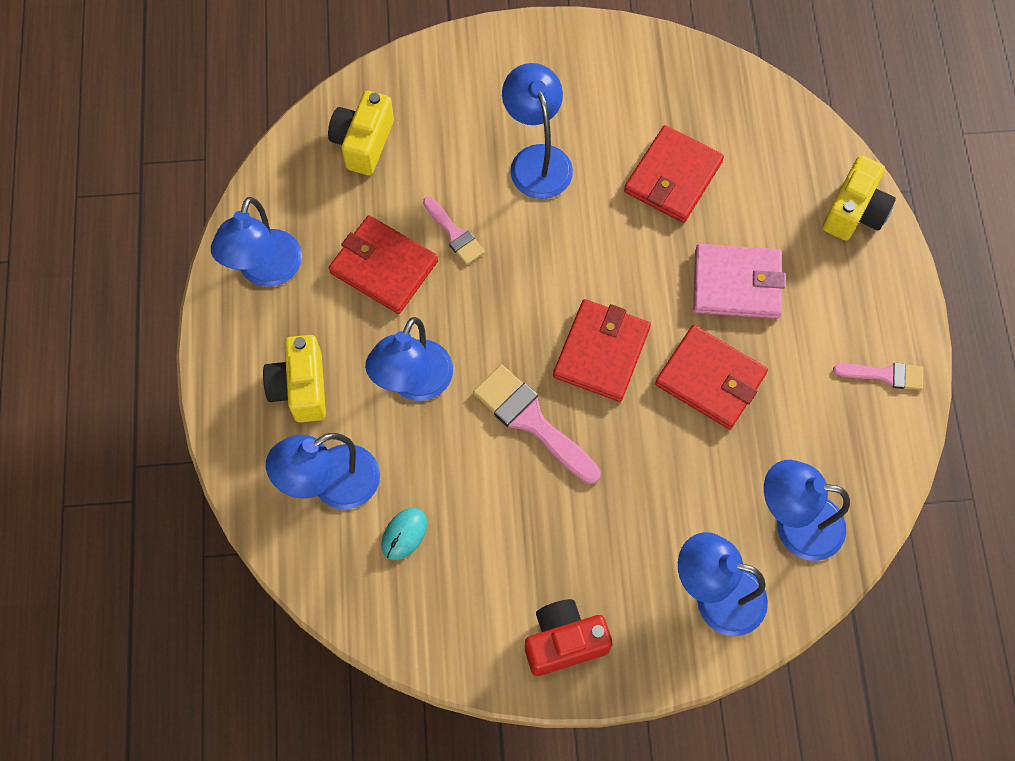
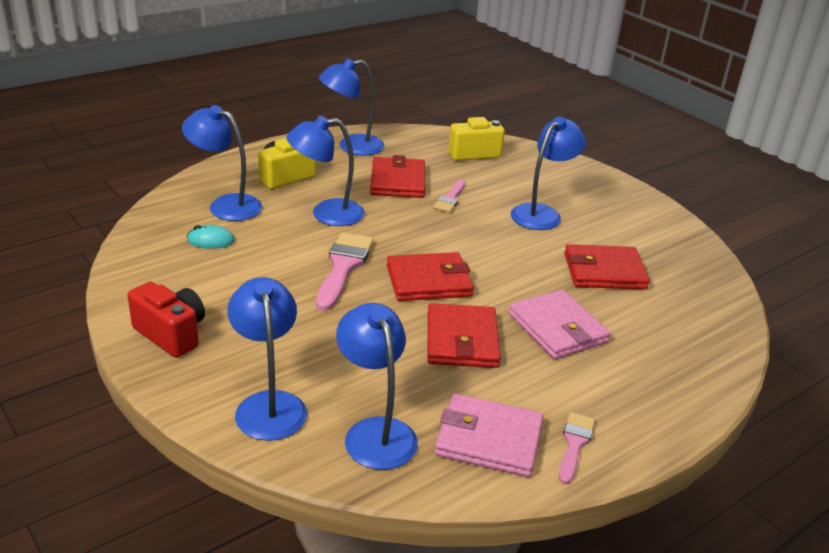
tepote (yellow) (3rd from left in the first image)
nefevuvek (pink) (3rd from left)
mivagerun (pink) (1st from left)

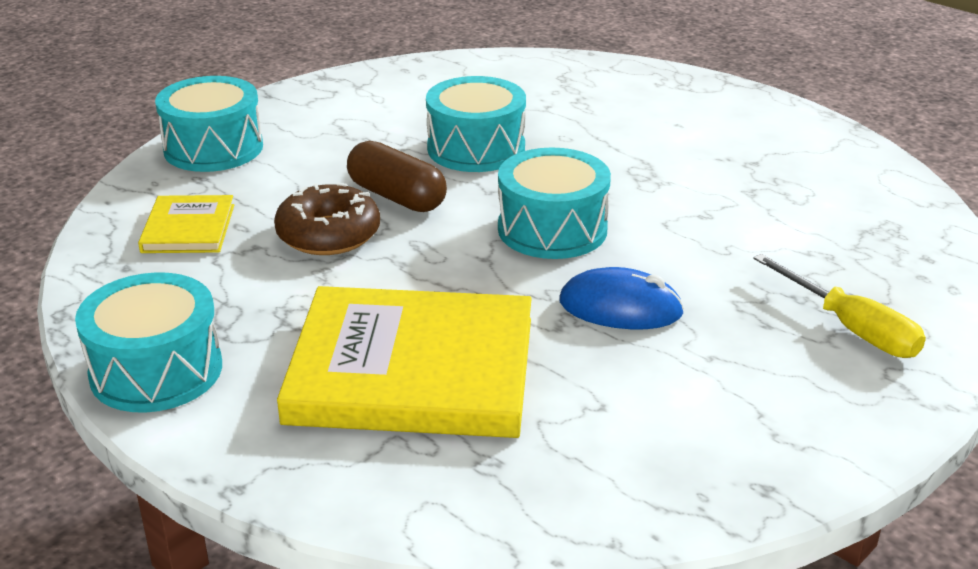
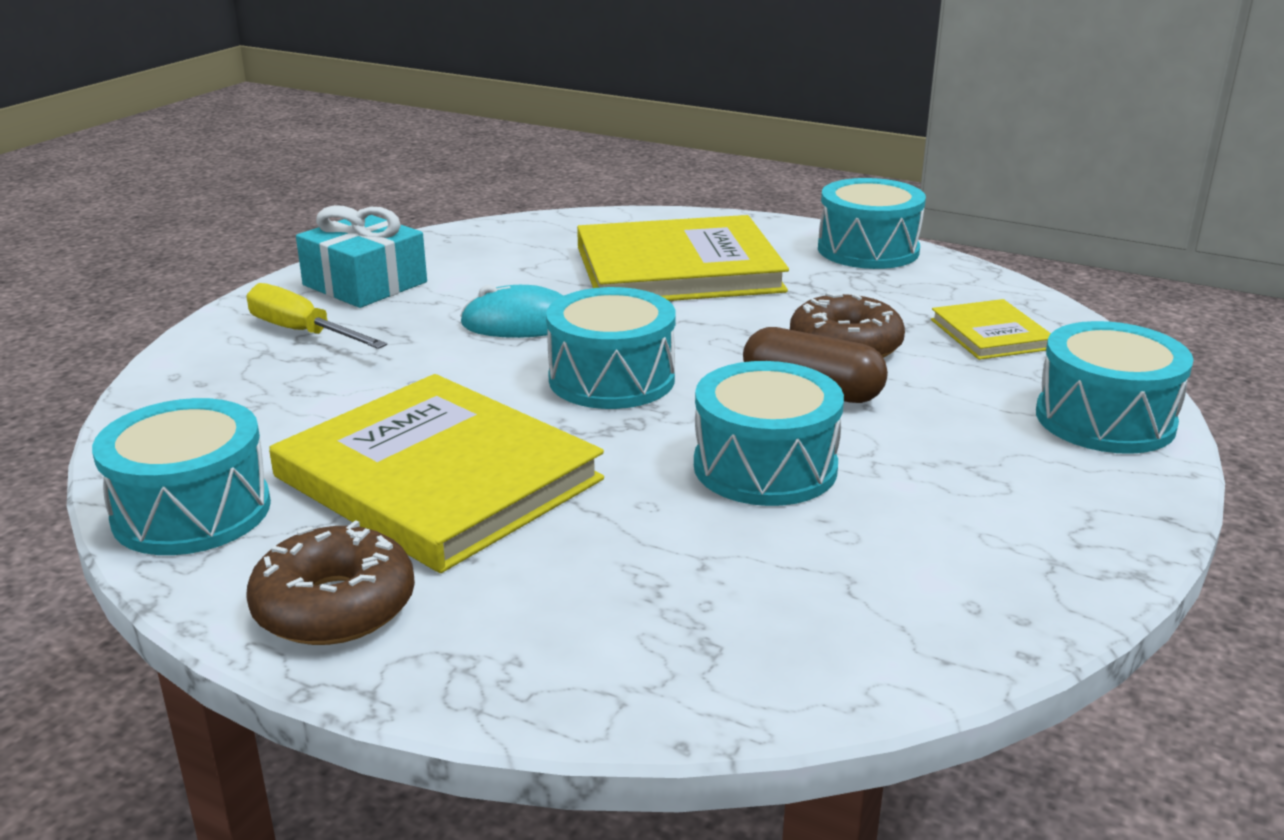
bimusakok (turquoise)
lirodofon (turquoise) (1st from left)
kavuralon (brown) (1st from left)
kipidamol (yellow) (1st from left)
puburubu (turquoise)

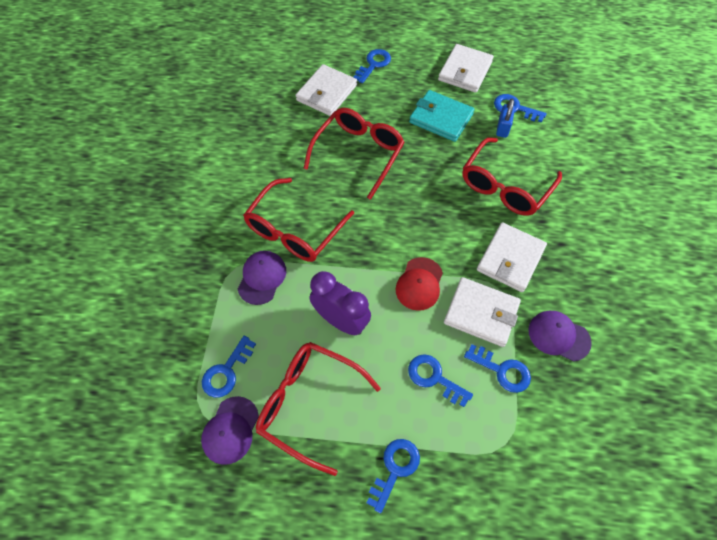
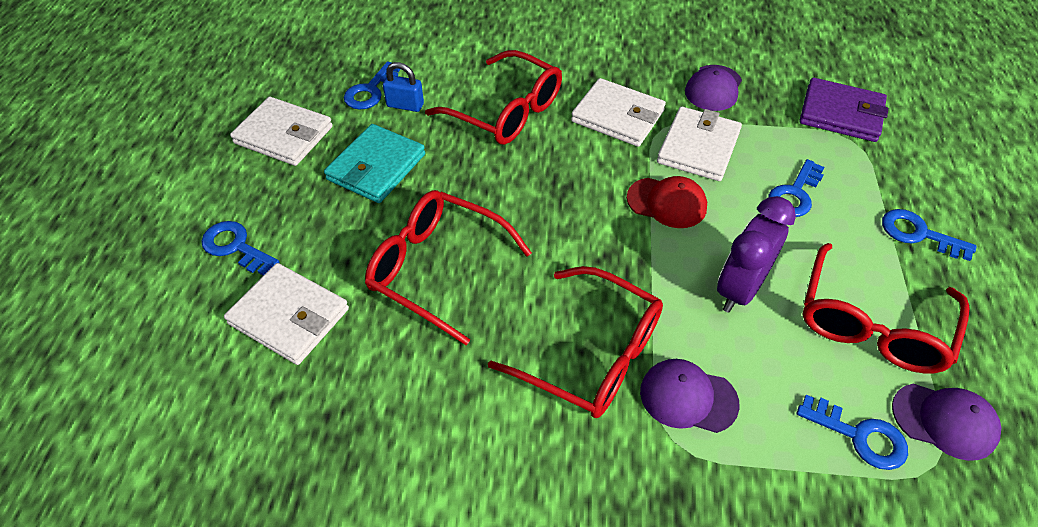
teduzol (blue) (5th from left in the first image)
mivagerun (purple)

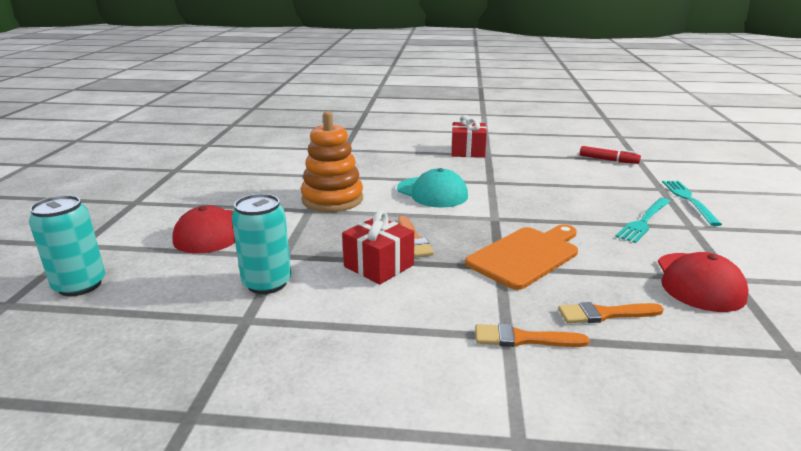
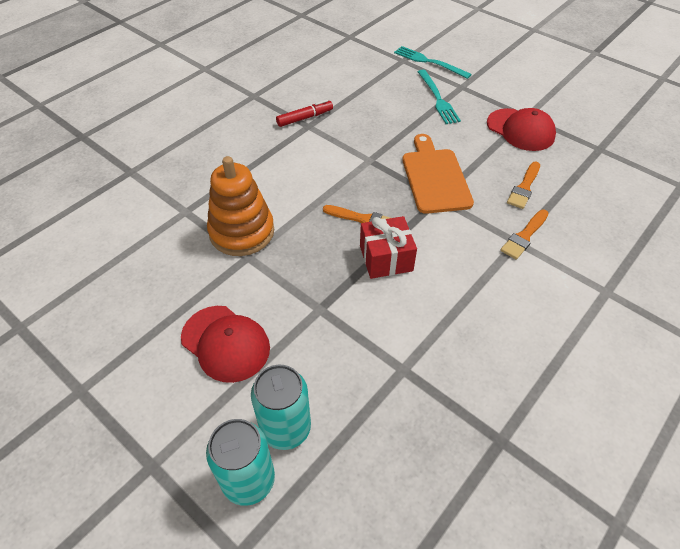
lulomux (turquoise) (2nd from left)
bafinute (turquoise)
puburubu (red) (2nd from left in the first image)
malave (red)

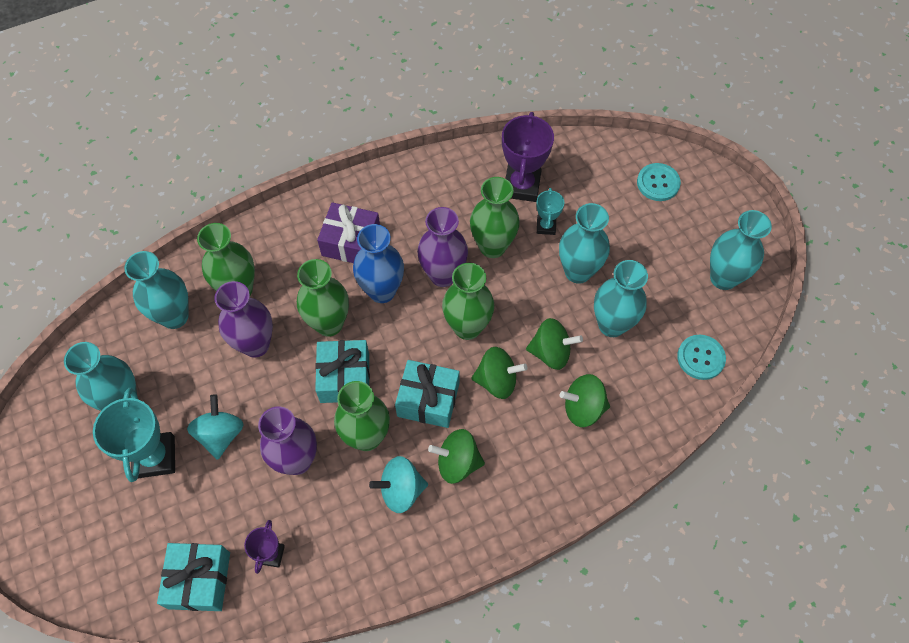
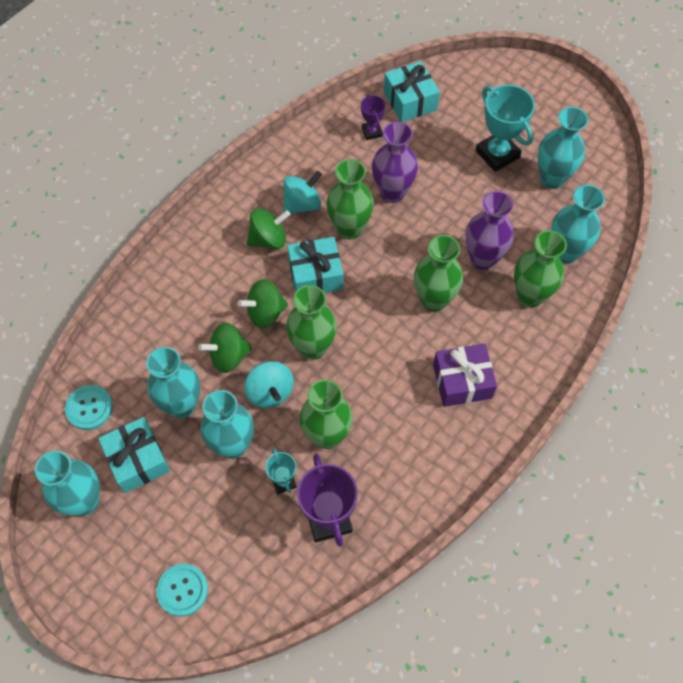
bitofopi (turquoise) (1st from left)
puburubu (turquoise) (1st from left)
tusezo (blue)
tusezo (purple) (3rd from left in the first image)
bitofopi (green) (4th from left in the first image)

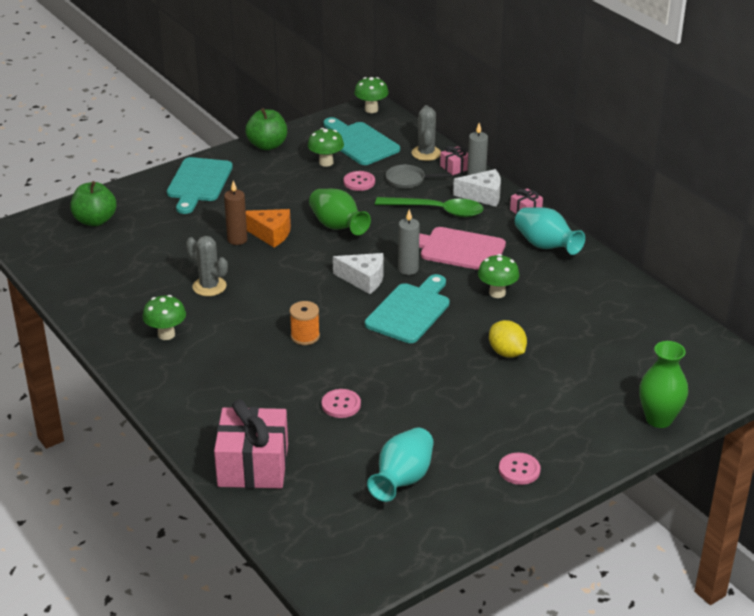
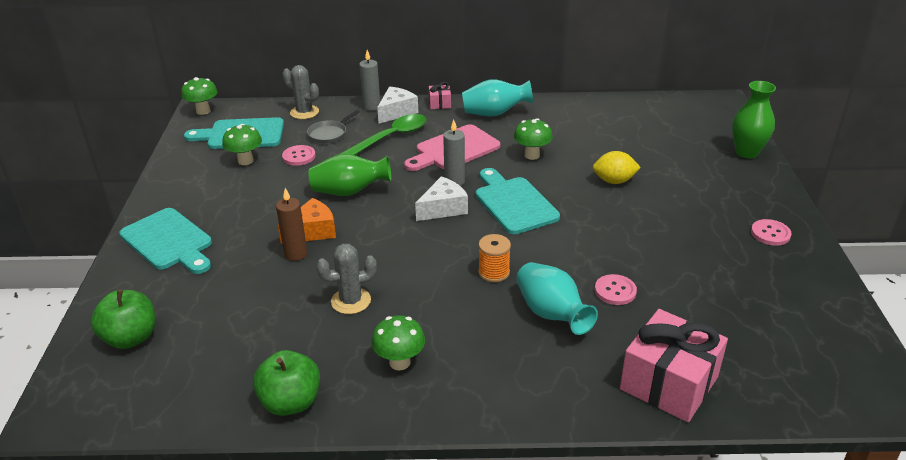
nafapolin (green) (2nd from left)
tusezo (turquoise) (2nd from left)
puburubu (pink) (2nd from left in the first image)

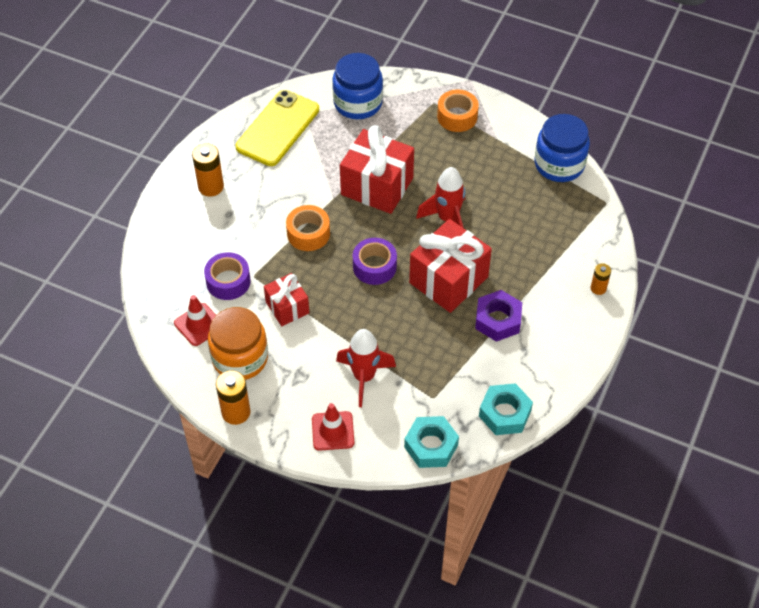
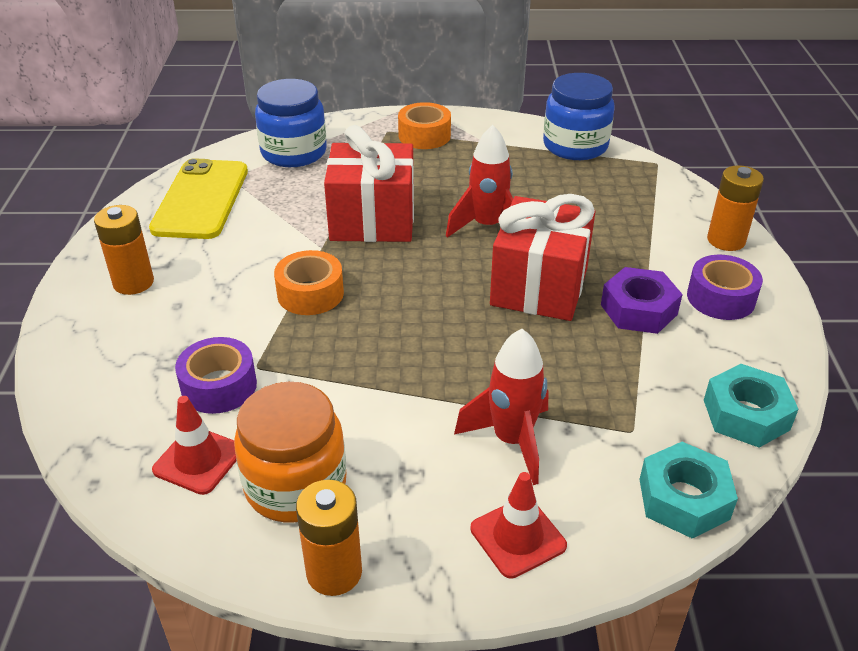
puburubu (red) (1st from left in the first image)
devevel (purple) (2nd from left)
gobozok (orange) (3rd from left)

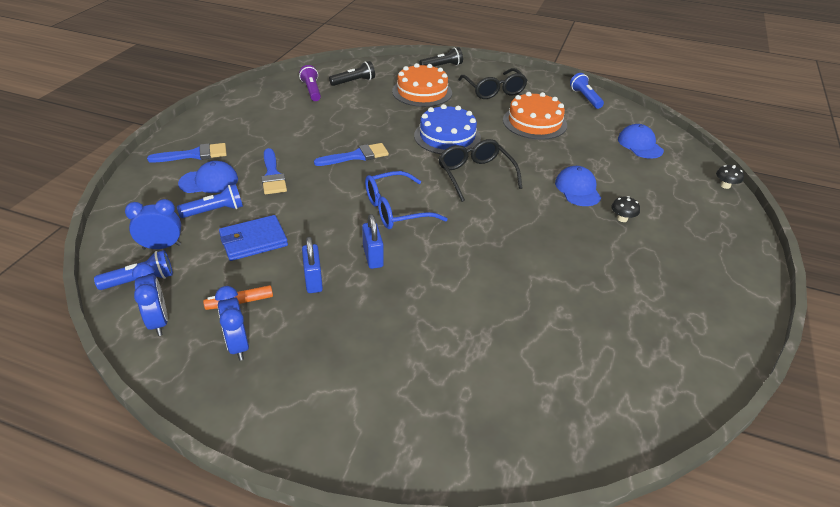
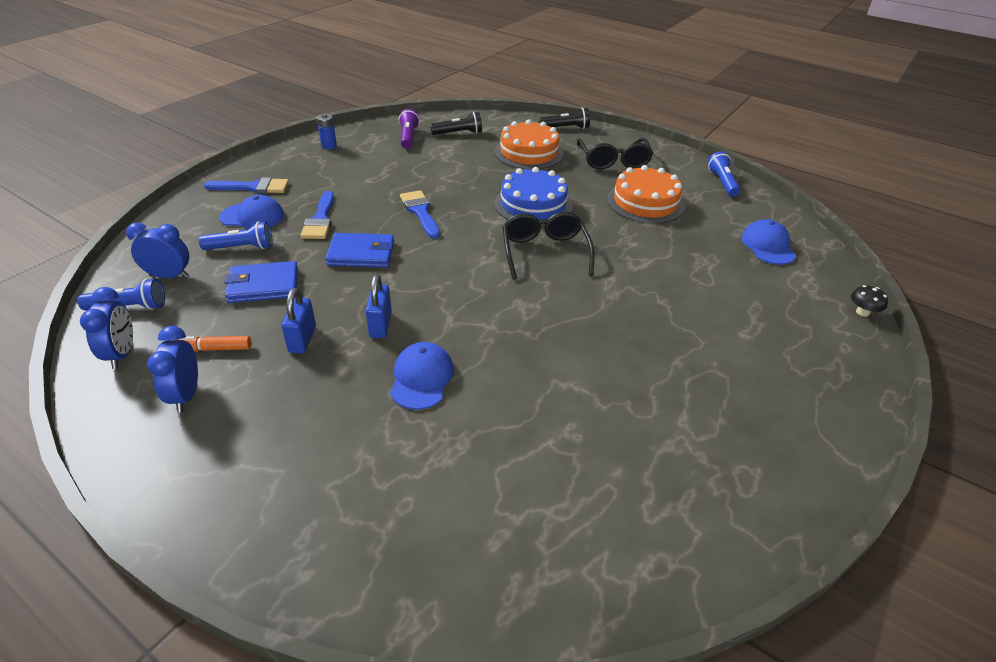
nefevuvek (blue) (3rd from left)
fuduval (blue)
bafinute (blue) (2nd from left)
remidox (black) (1st from left in the first image)
gobozok (blue)
mivagerun (blue) (2nd from left)

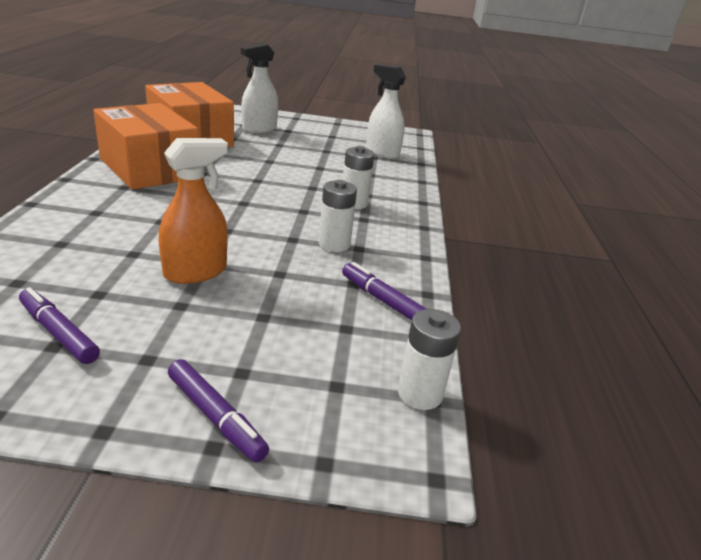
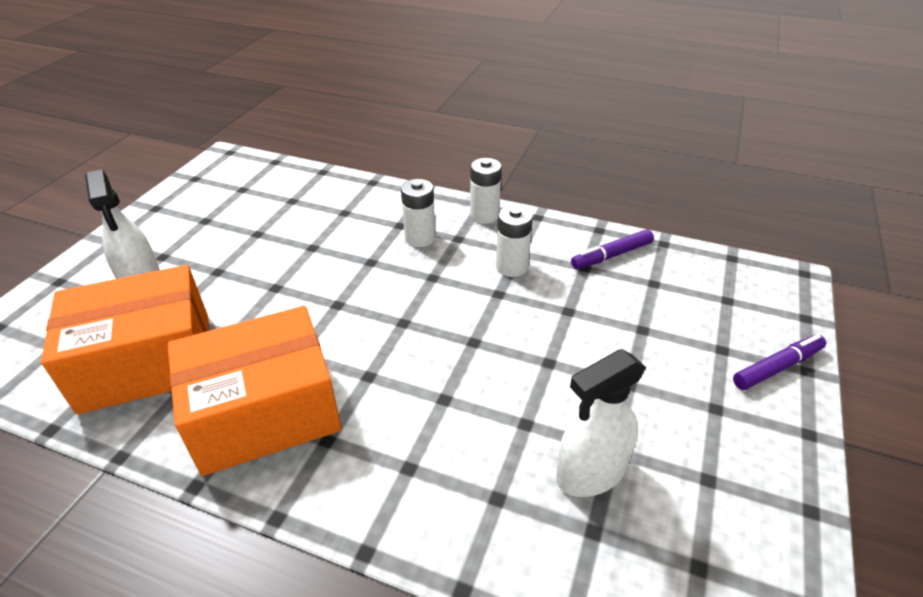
malave (purple) (1st from left in the first image)
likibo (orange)
likibo (white) (2nd from left)
gobozok (white) (2nd from left)

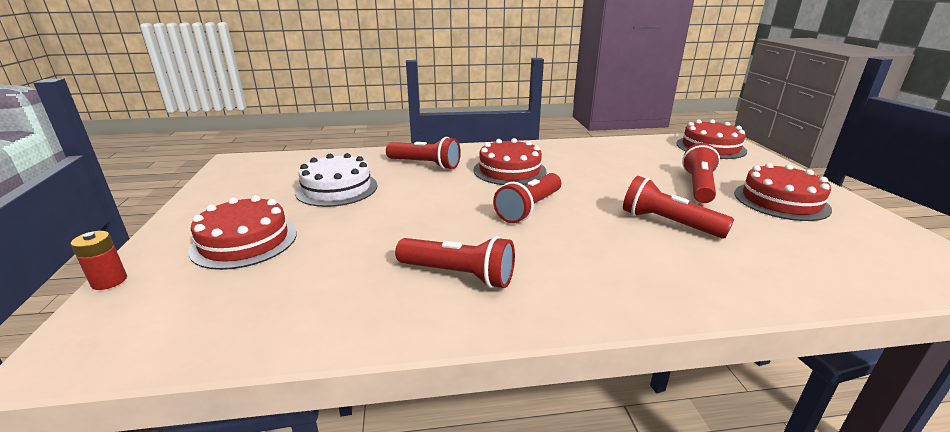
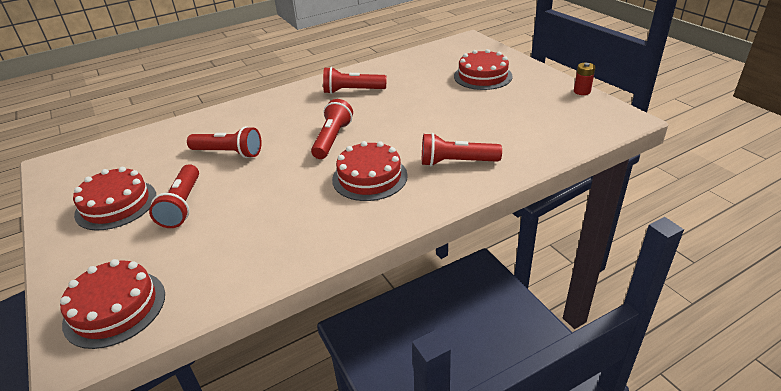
gobozok (red)
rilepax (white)

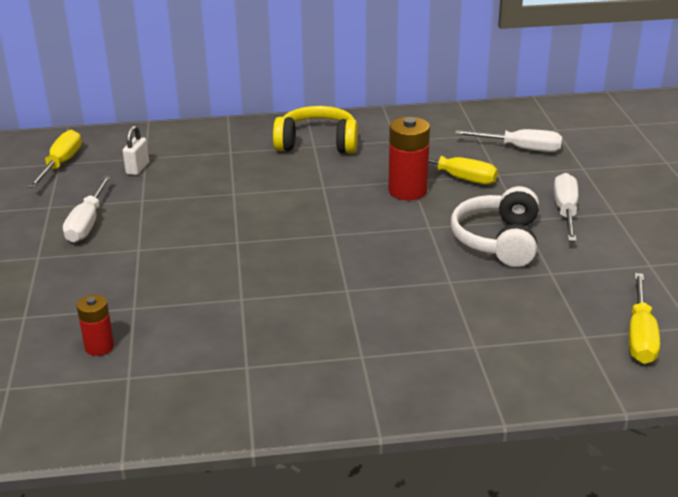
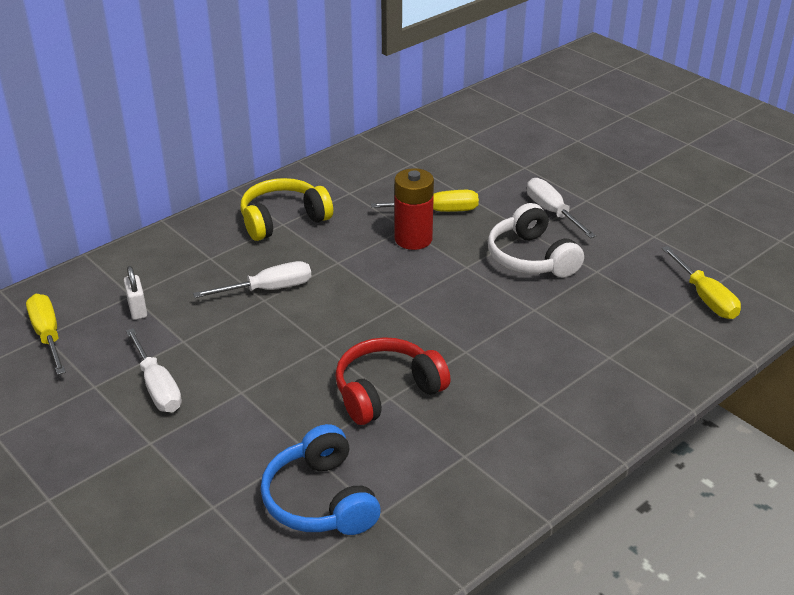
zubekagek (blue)
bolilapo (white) (2nd from left)
zubekagek (red)

